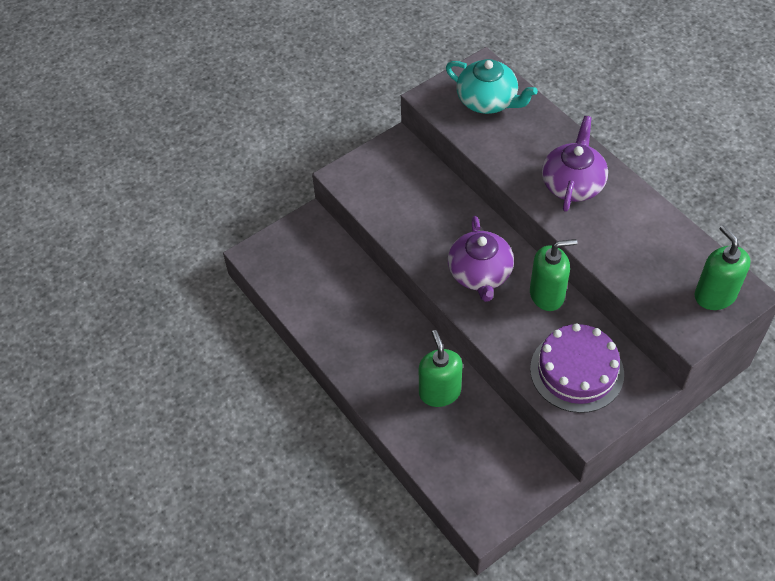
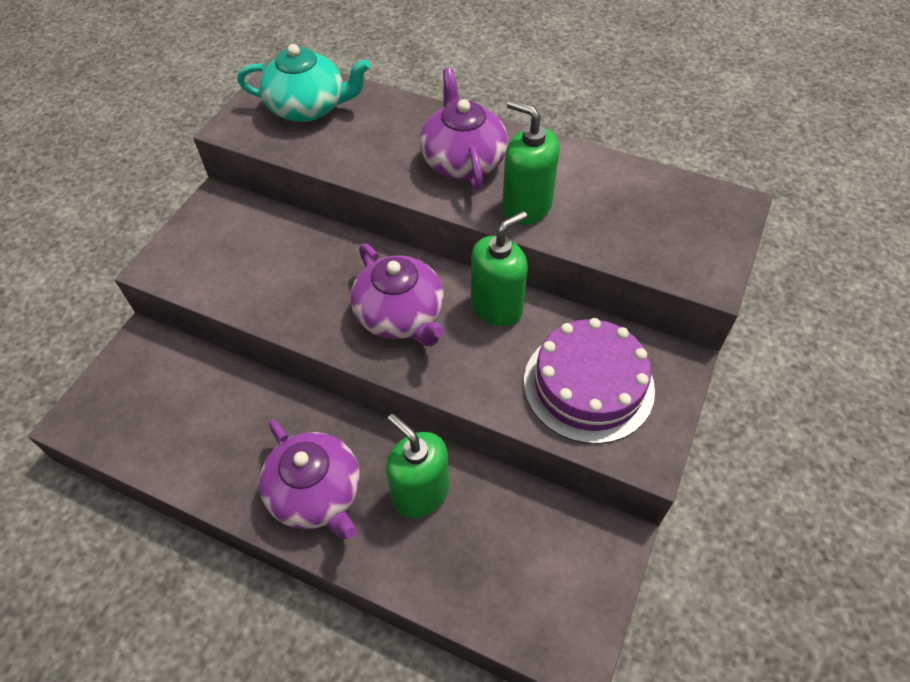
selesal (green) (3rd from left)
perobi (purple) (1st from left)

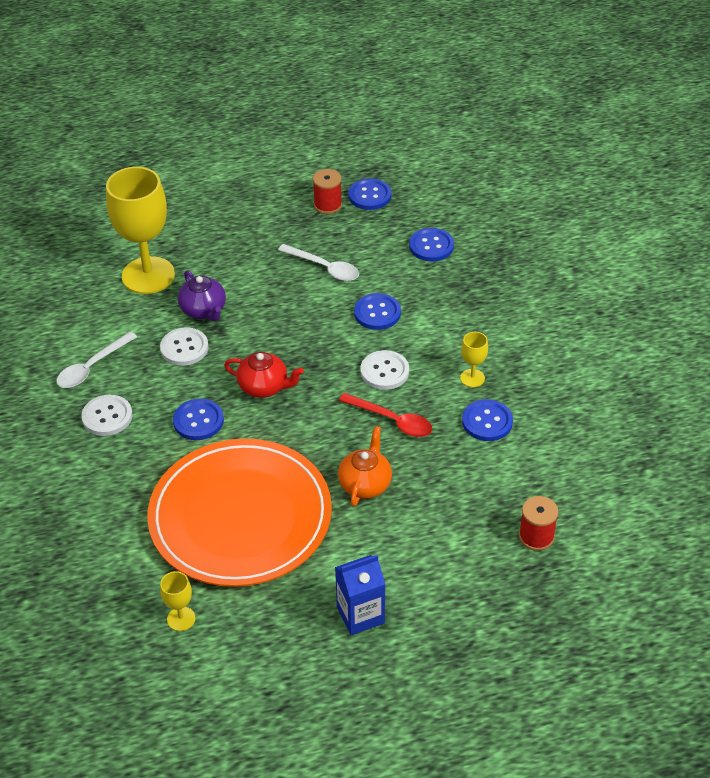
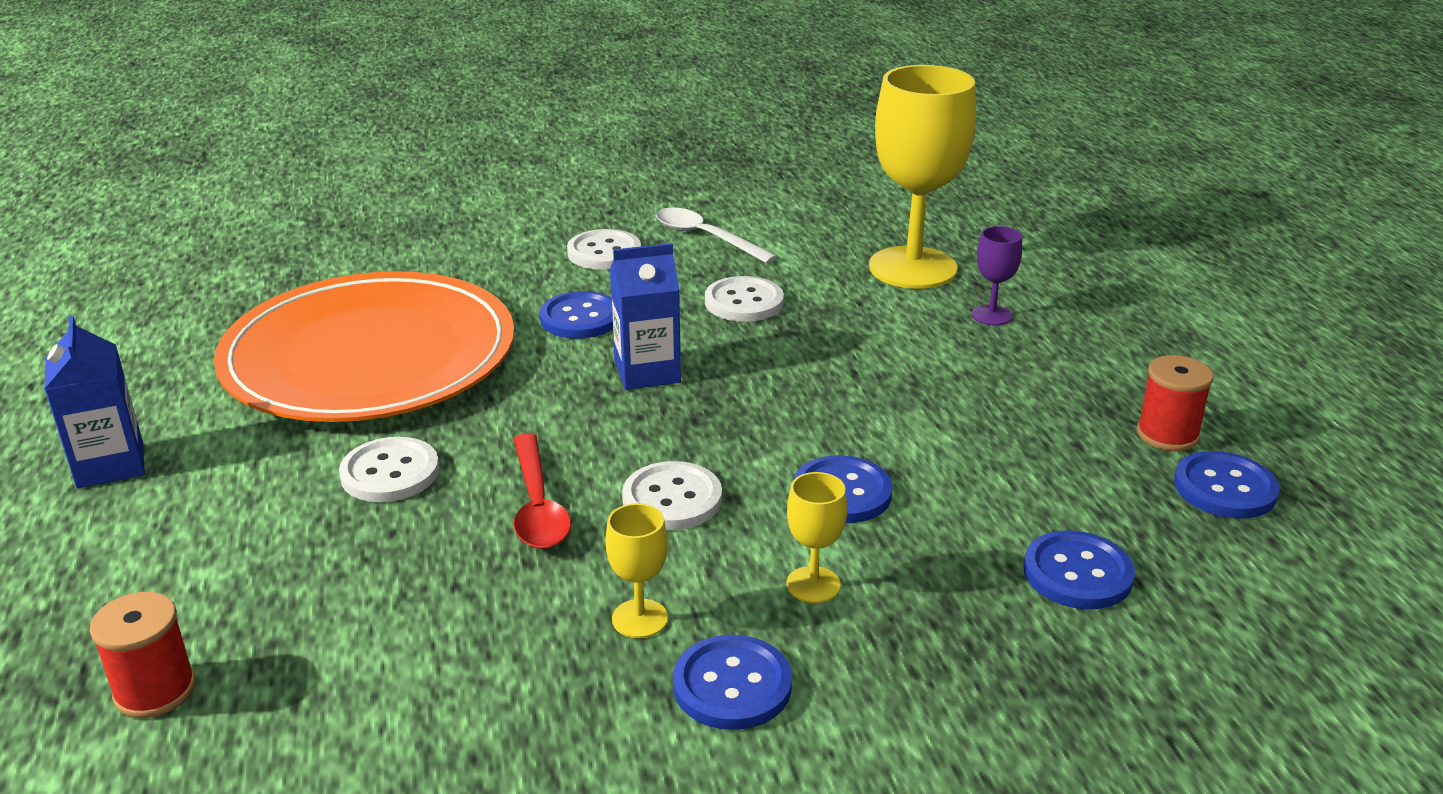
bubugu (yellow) (2nd from left)
perobi (purple)
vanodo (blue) (2nd from left)
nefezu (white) (2nd from left in the first image)
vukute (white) (1st from left)
nefezu (red)
vukute (blue) (2nd from left)
bubugu (purple)

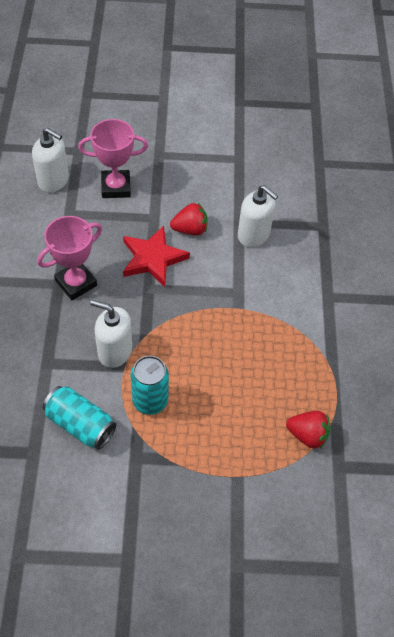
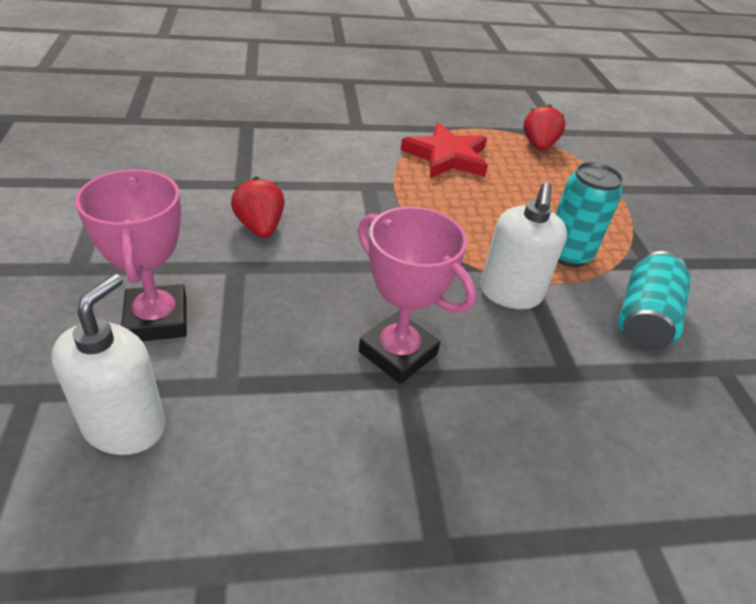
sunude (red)
selesal (white) (3rd from left in the first image)

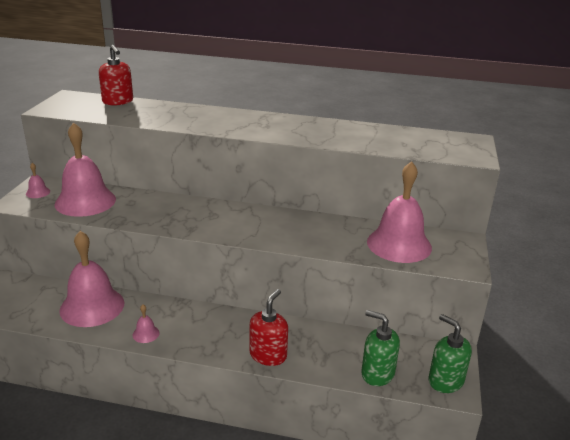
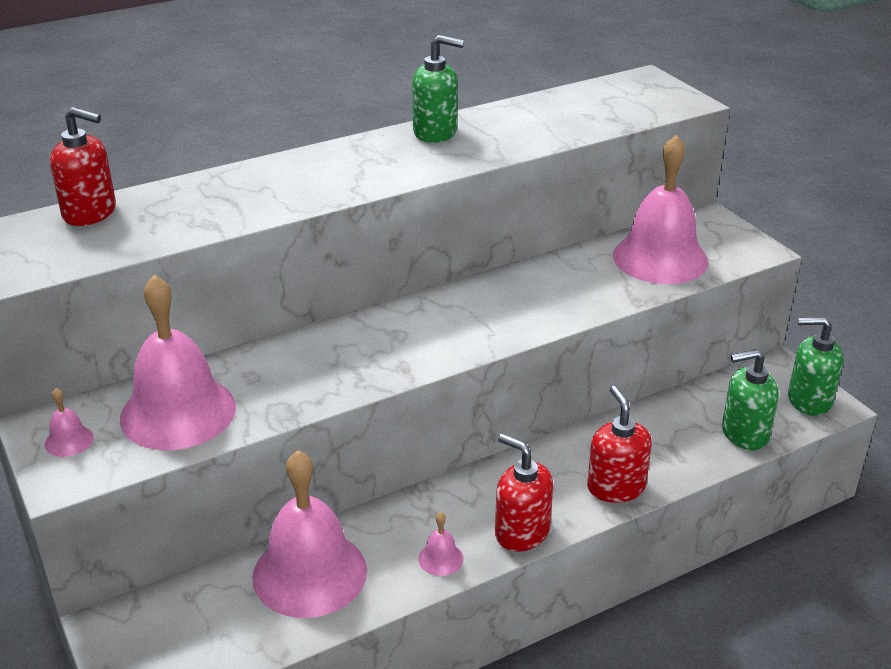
selesal (green) (1st from left)
selesal (red) (2nd from left)

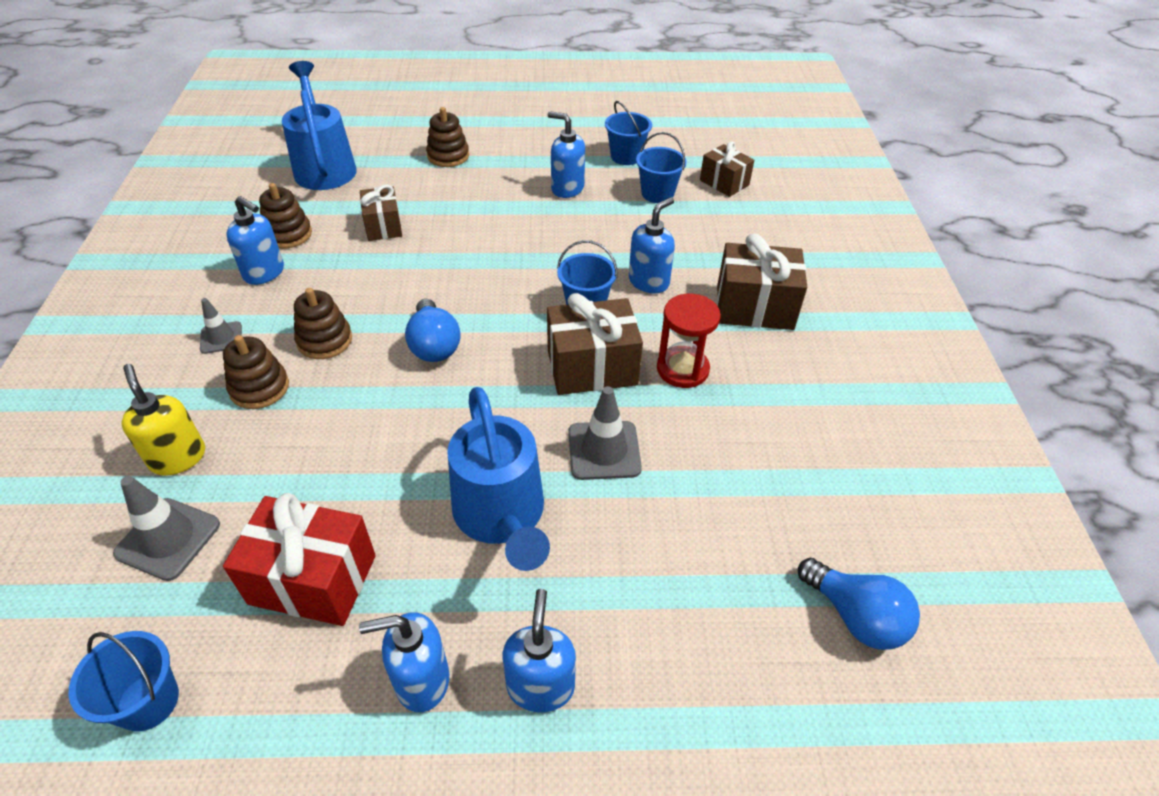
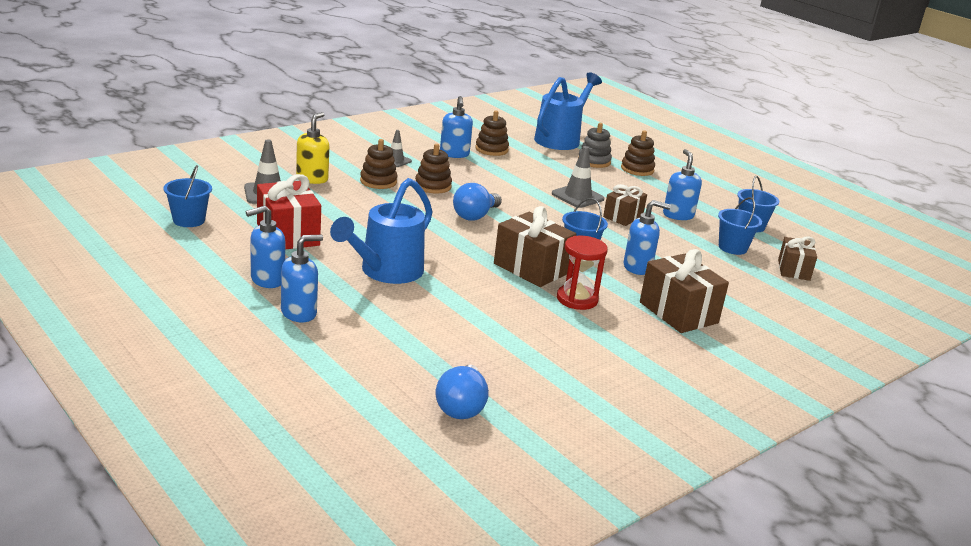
selesal (blue) (1st from left)
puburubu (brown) (2nd from left)
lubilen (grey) (3rd from left)
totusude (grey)

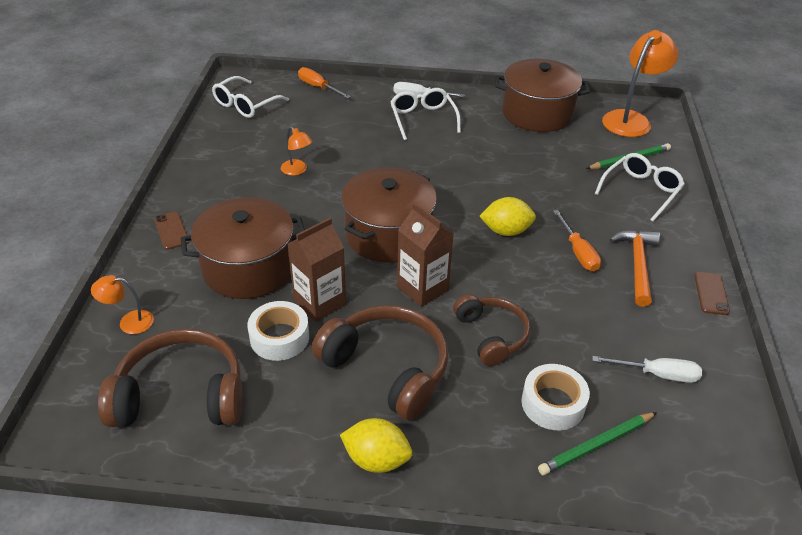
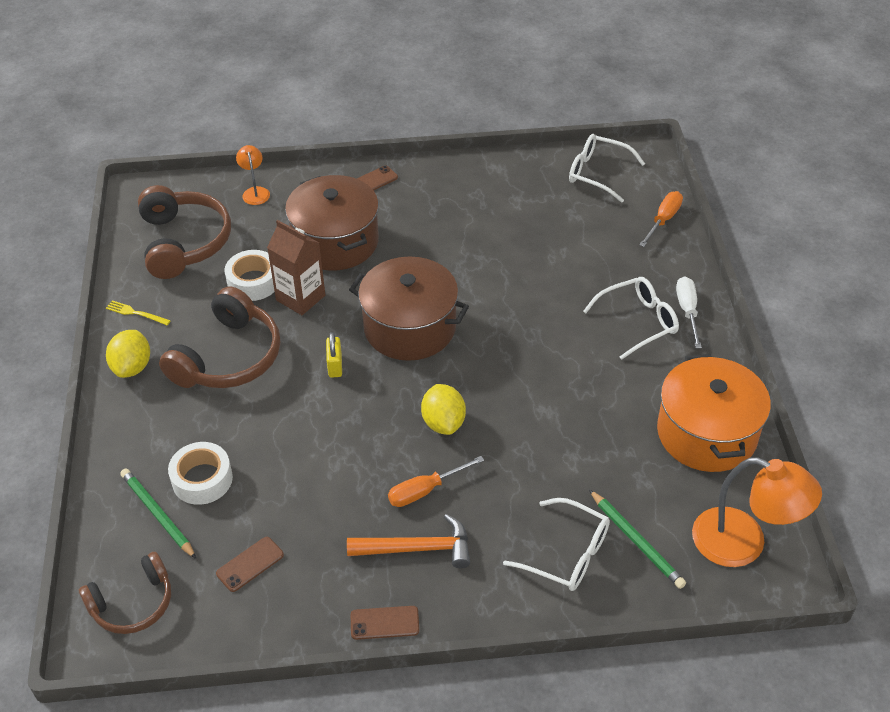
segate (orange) (2nd from left in the first image)
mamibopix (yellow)
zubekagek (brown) (1st from left)
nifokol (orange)
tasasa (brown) (1st from left)
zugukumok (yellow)

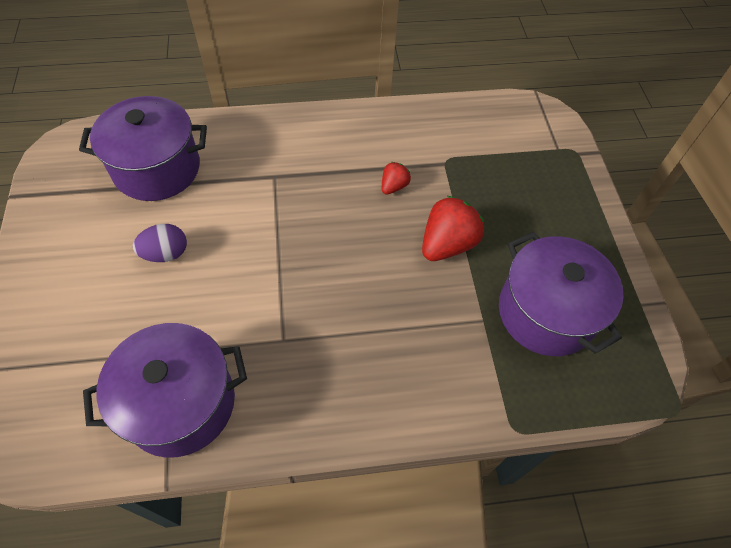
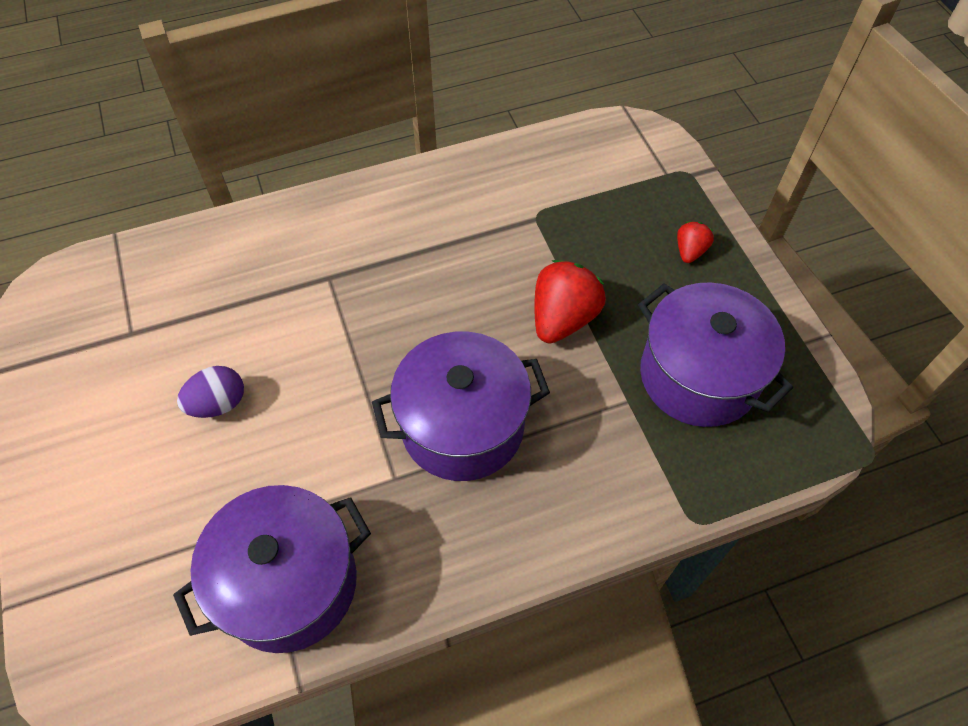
nifokol (purple) (2nd from left)
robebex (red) (2nd from left)

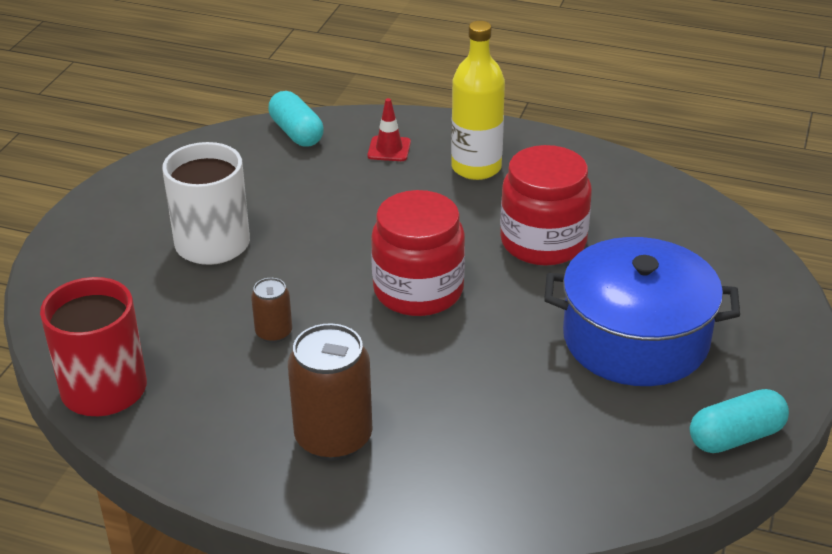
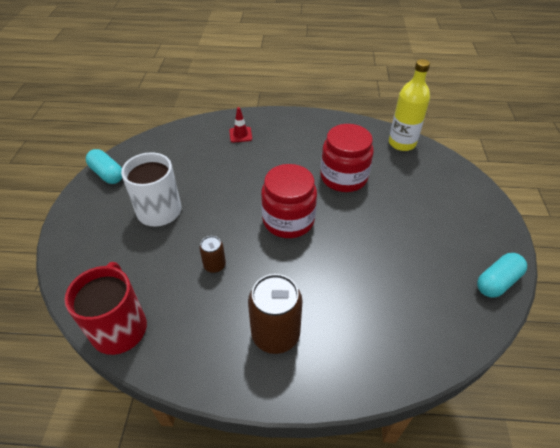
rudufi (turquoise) (1st from left)
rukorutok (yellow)
nifokol (blue)

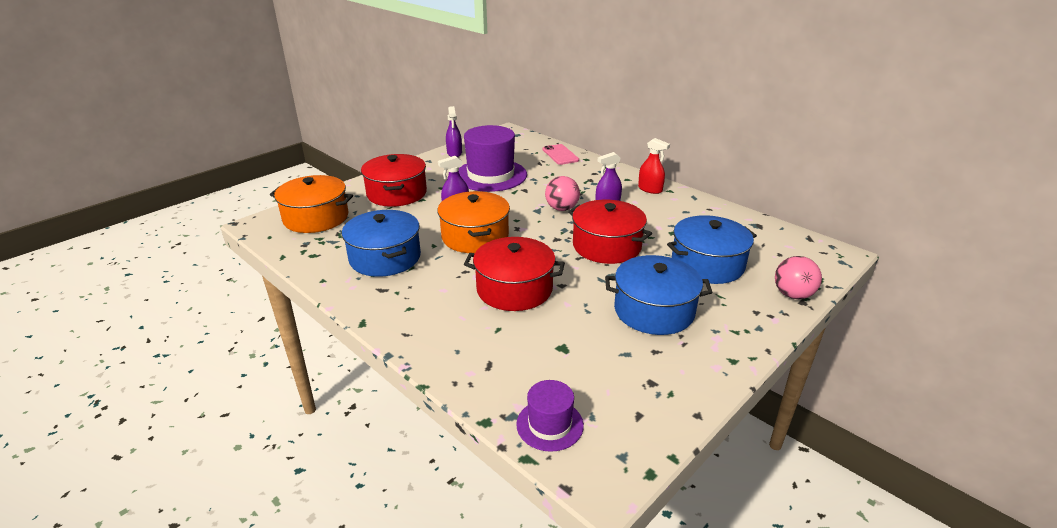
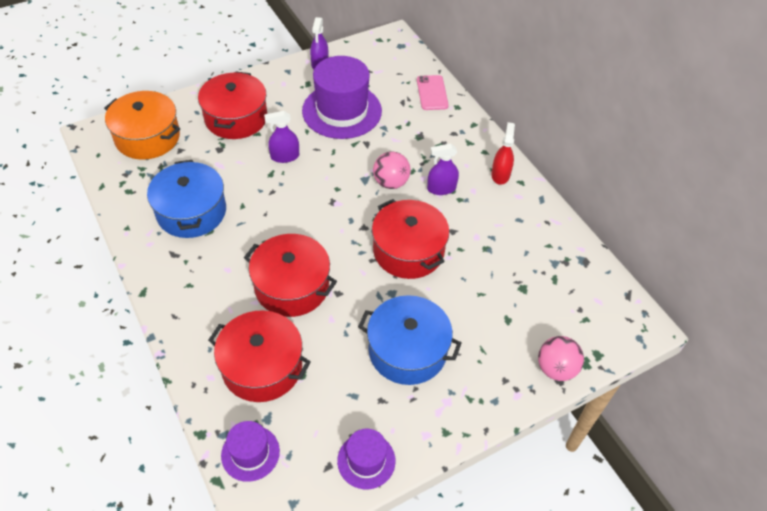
nifokol (orange) (2nd from left in the first image)
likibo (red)
nifokol (blue) (3rd from left in the first image)
nifokol (red) (2nd from left)
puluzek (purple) (3rd from left)

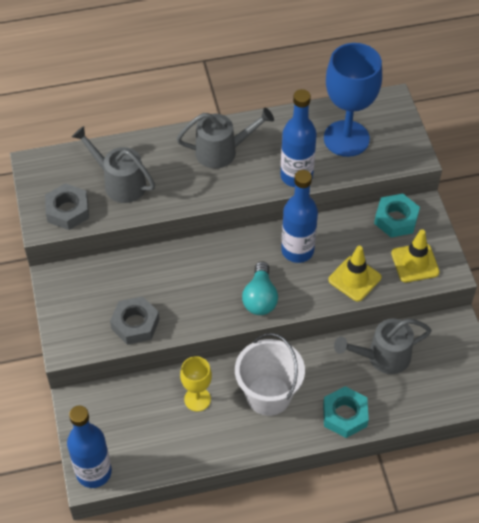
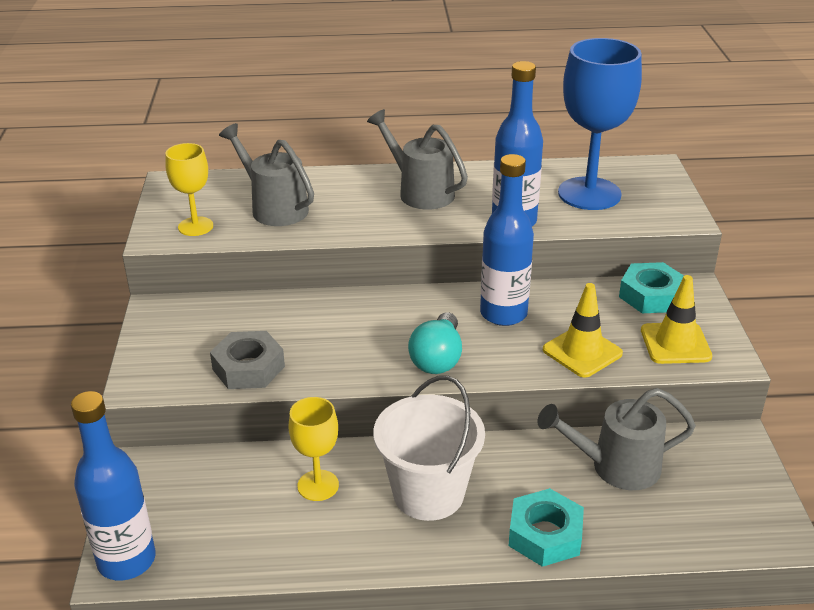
bubugu (yellow) (1st from left)
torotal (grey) (2nd from left)

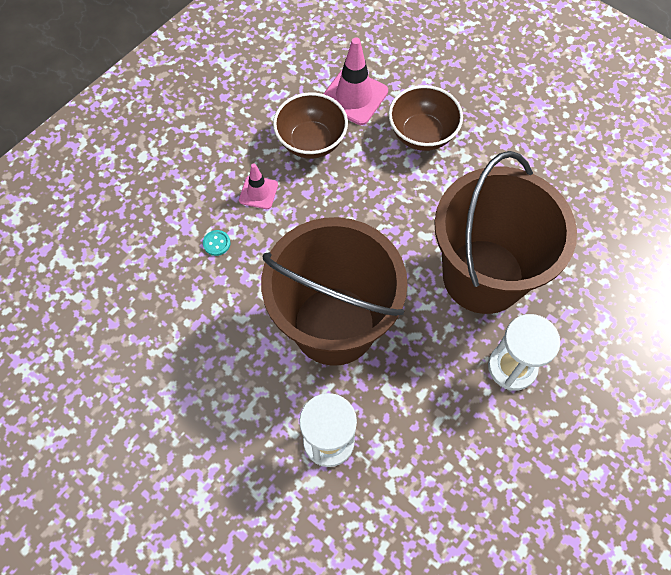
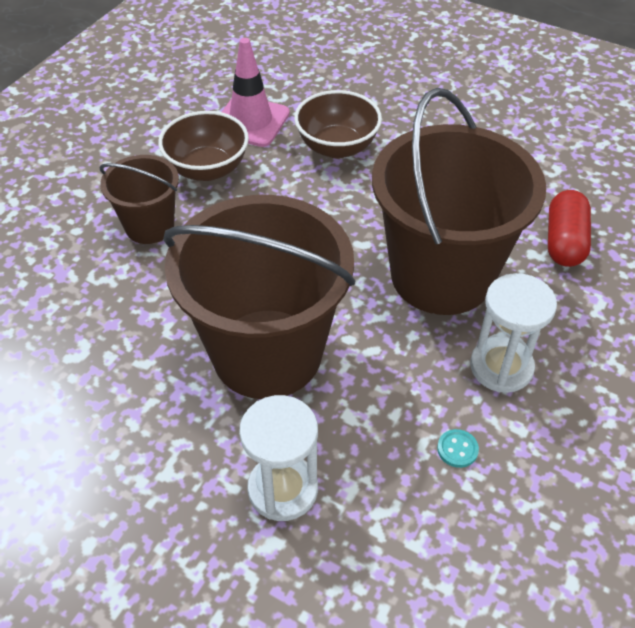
vukute (turquoise)
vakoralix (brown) (1st from left)
rudufi (red)

